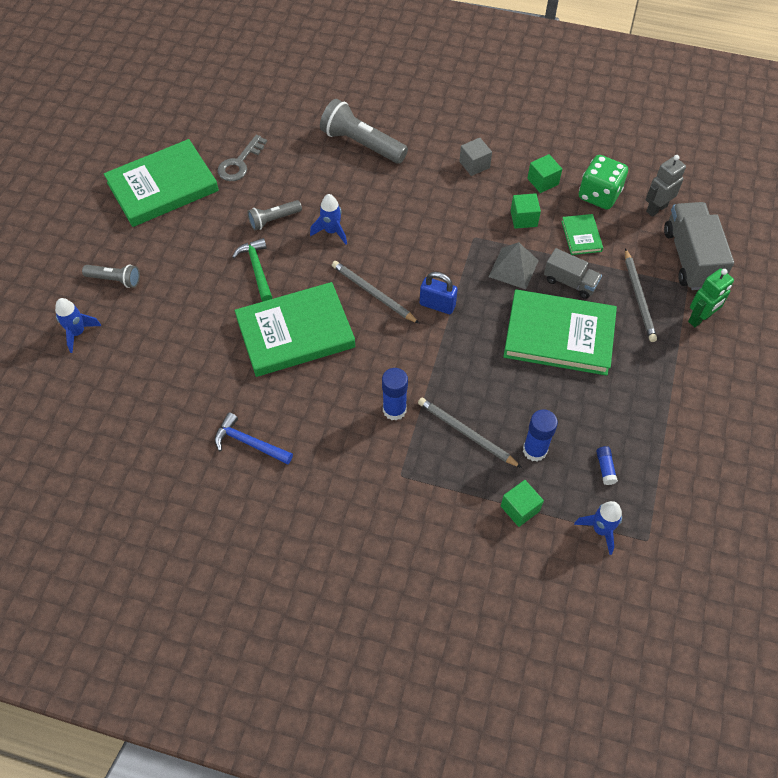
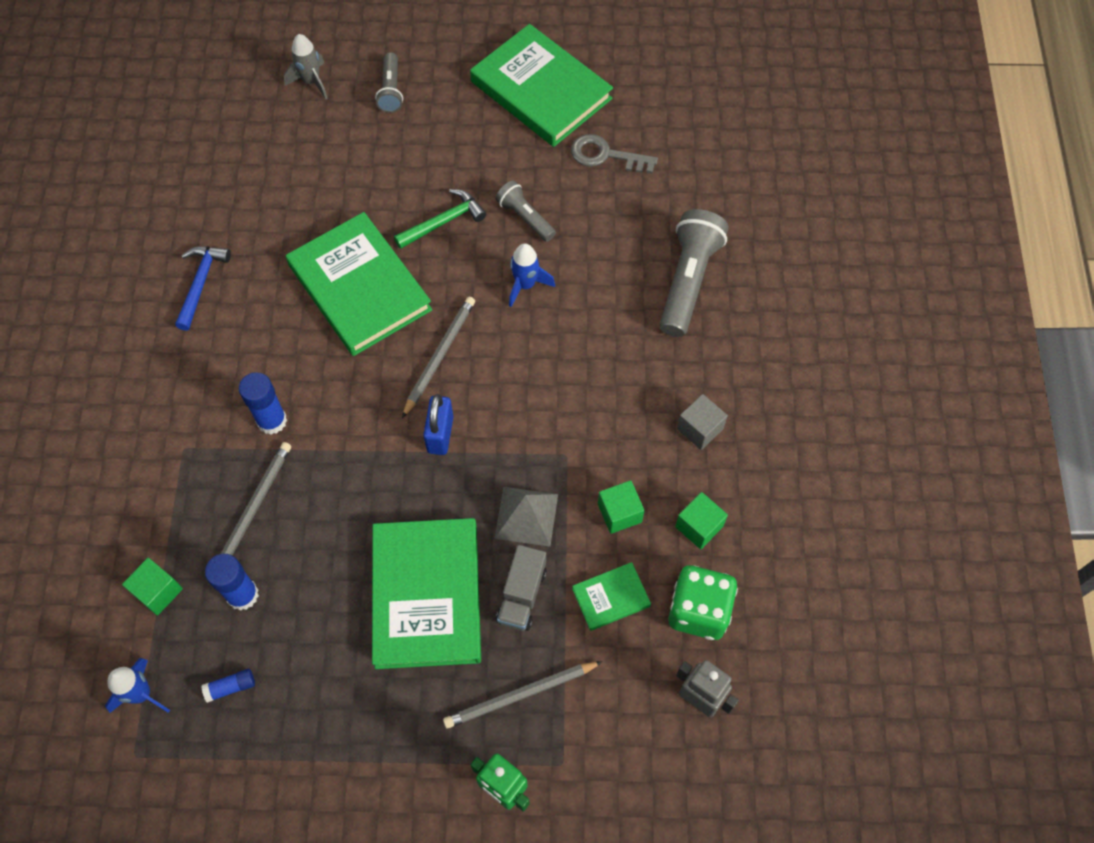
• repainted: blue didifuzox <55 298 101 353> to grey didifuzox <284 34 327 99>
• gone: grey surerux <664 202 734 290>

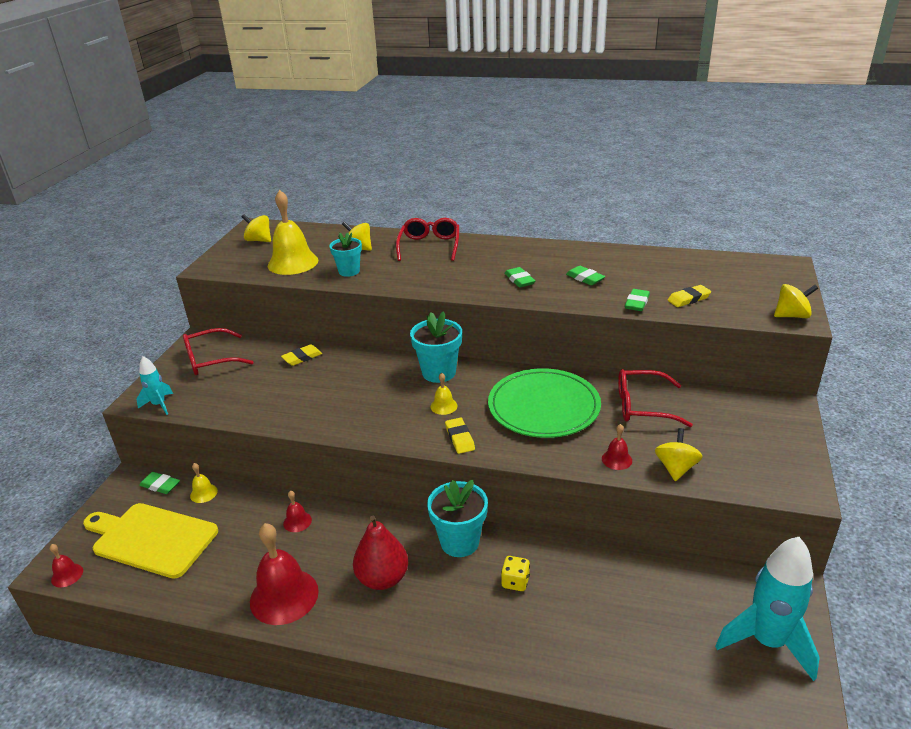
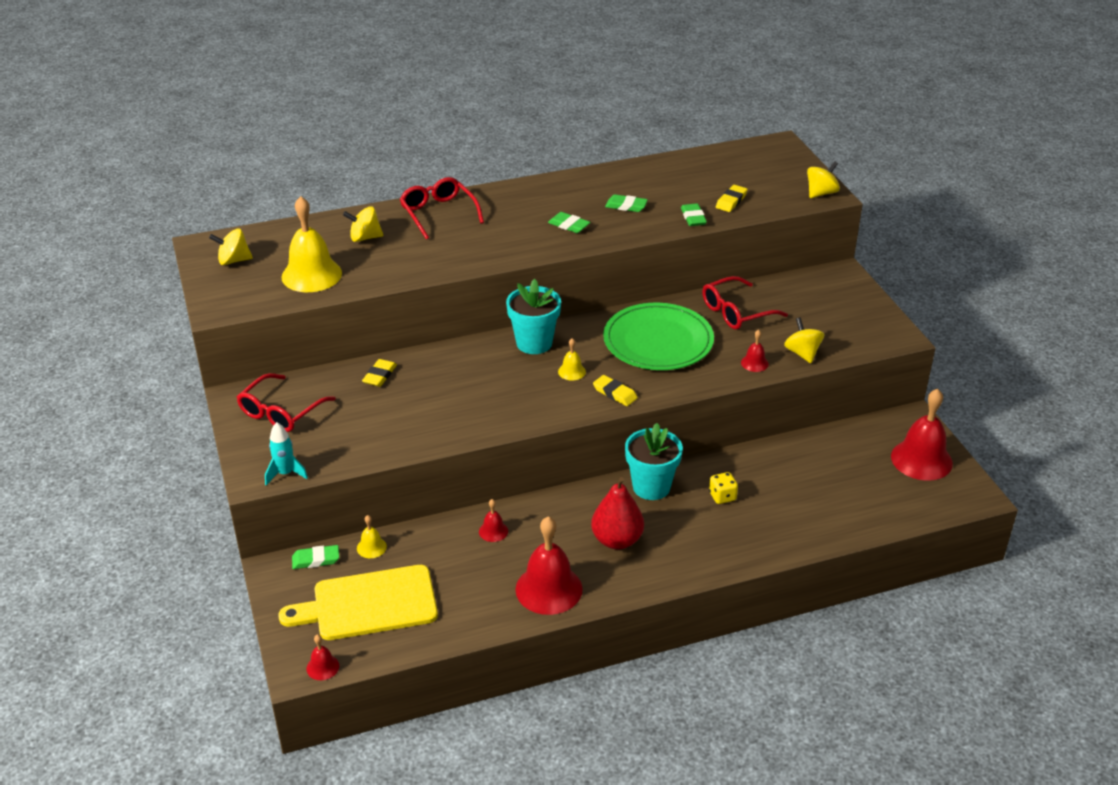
• gone: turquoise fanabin <329 232 362 277>
• swapped: turquoise didifuzox <715 537 820 681> to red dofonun <891 389 953 481>

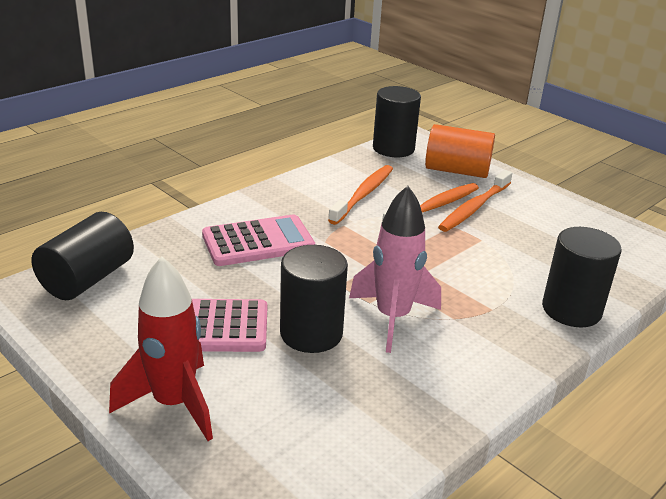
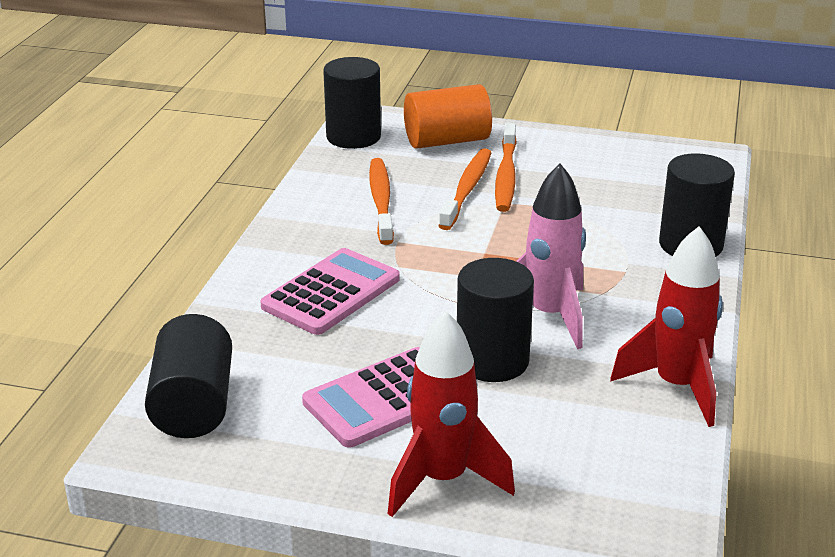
• new: red didifuzox <610 226 723 427>

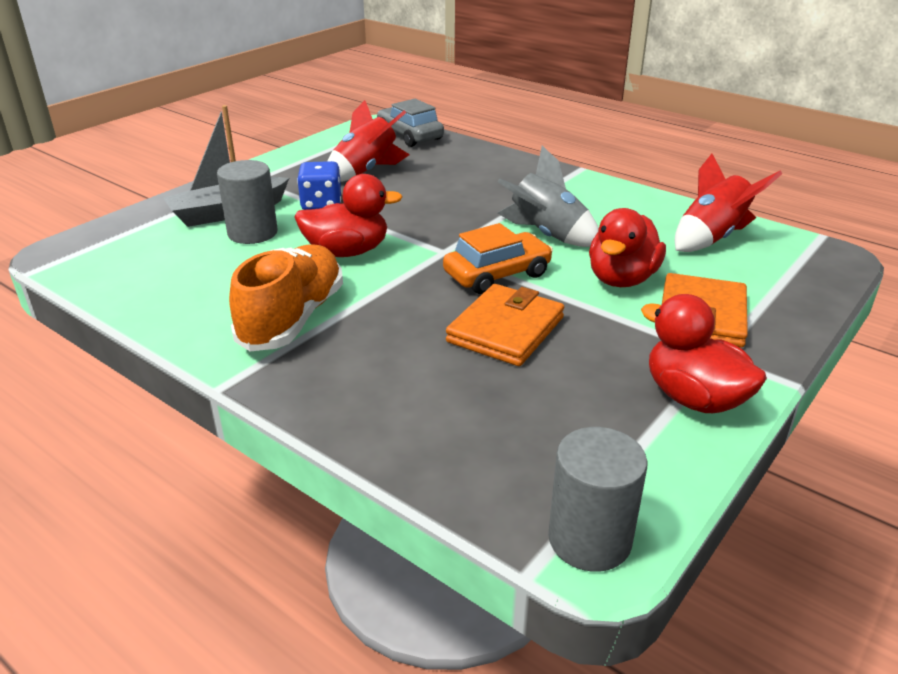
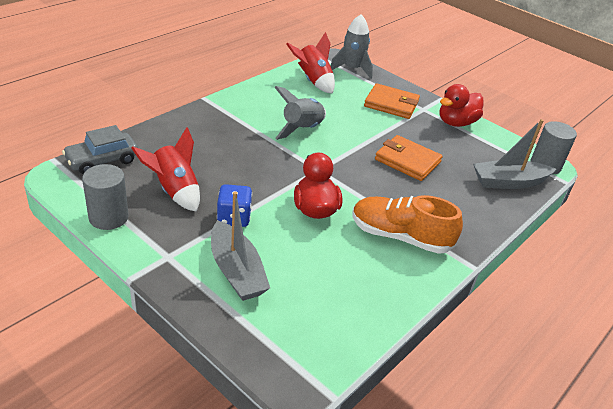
• shifted: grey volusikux <217 160 278 244> to <82 164 129 230>
• gone: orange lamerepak <443 223 553 294>
• gone: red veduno <589 208 666 287>
• new: grey didifuzox <330 14 373 79>
• new: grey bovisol <473 119 556 189>

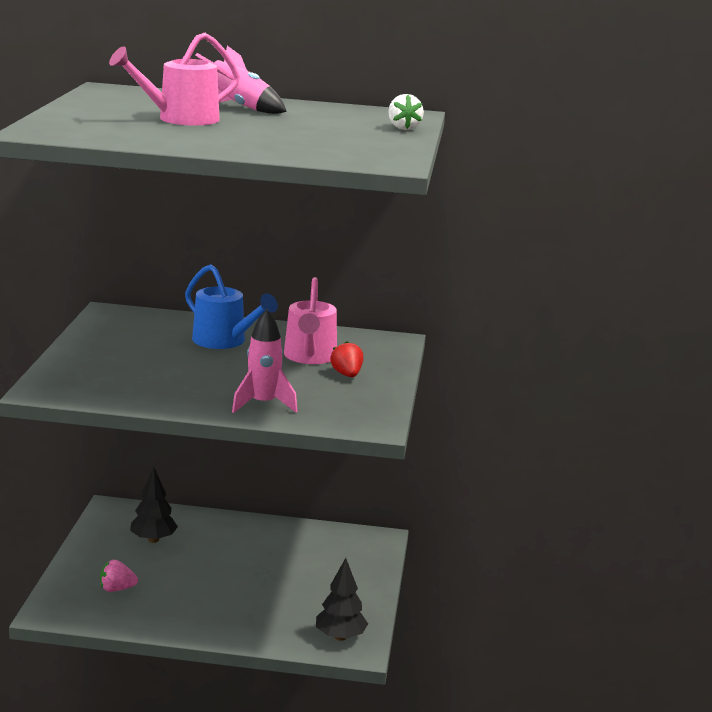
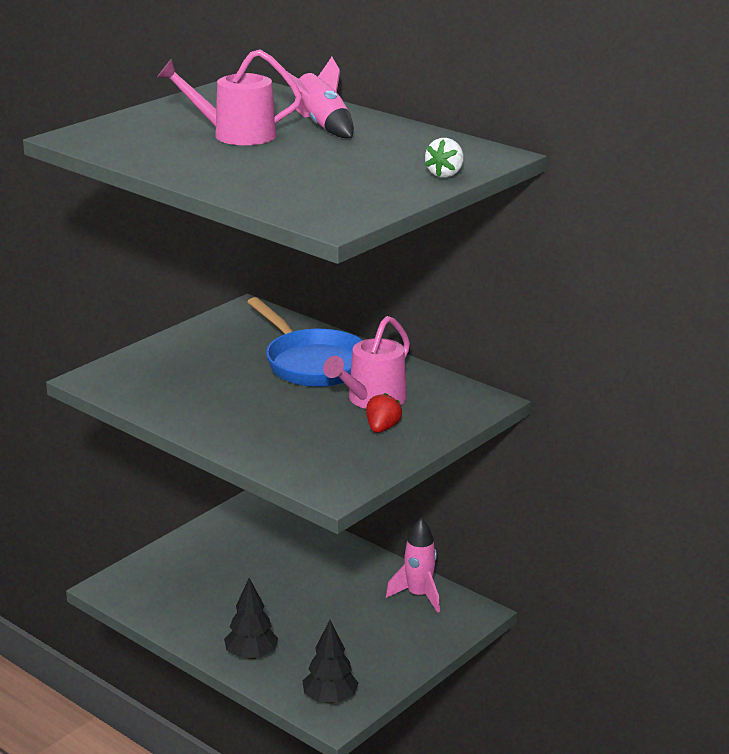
• gone: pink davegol <100 560 138 592>
• shifted: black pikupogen <130 467 178 543> to <224 578 278 660>
• swapped: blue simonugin <185 264 278 349> to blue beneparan <248 297 362 387>
• shifted: pink didifuzox <232 310 298 413> to <386 518 440 613>

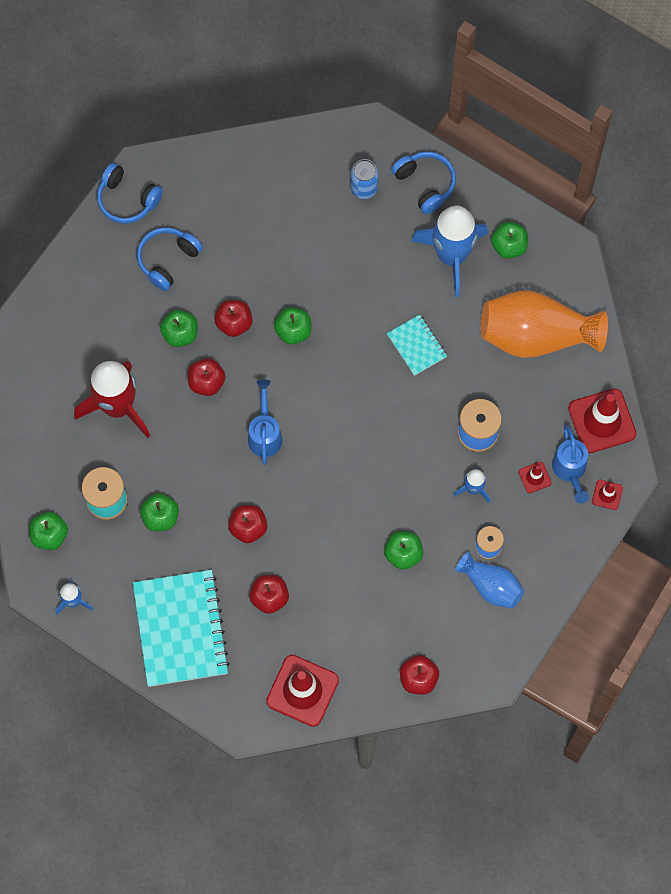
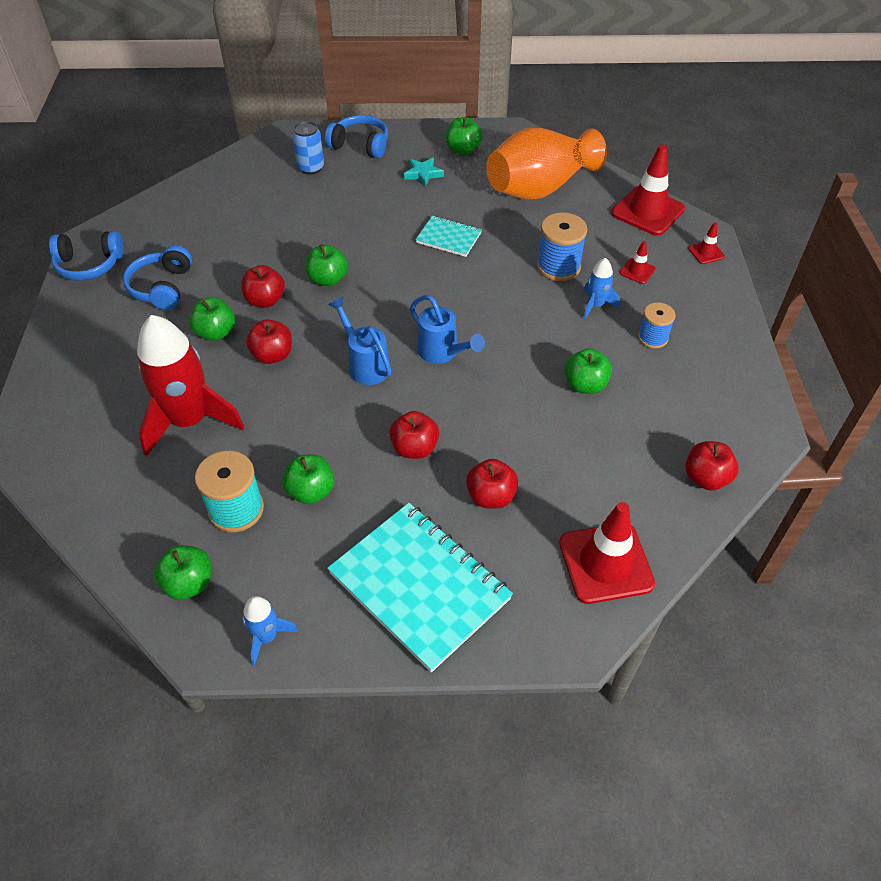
• swapped: blue didifuzox <411 206 488 297> to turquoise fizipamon <404 157 444 187>
• gone: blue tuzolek <455 552 524 608>
• shifted: blue simonugin <552 425 589 504> to <410 295 485 364>

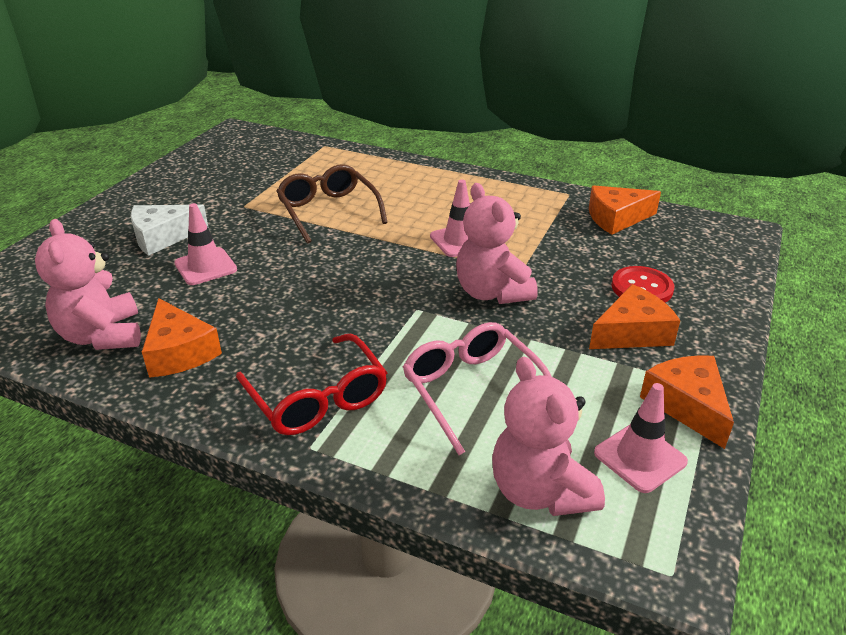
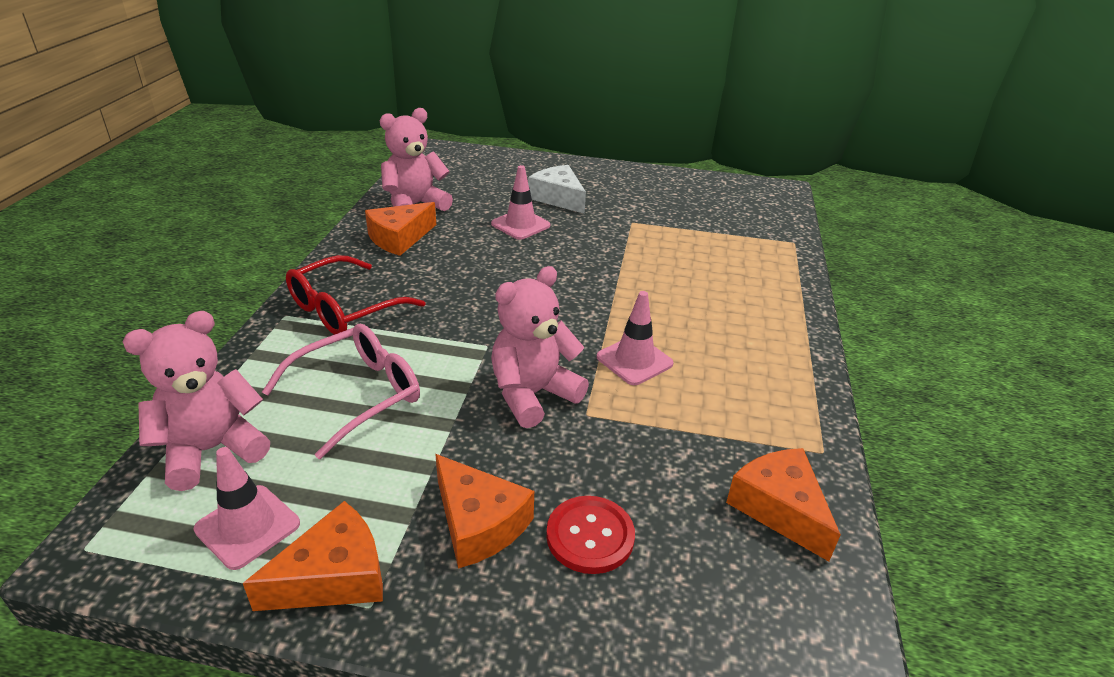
• gone: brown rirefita <276 164 388 243>

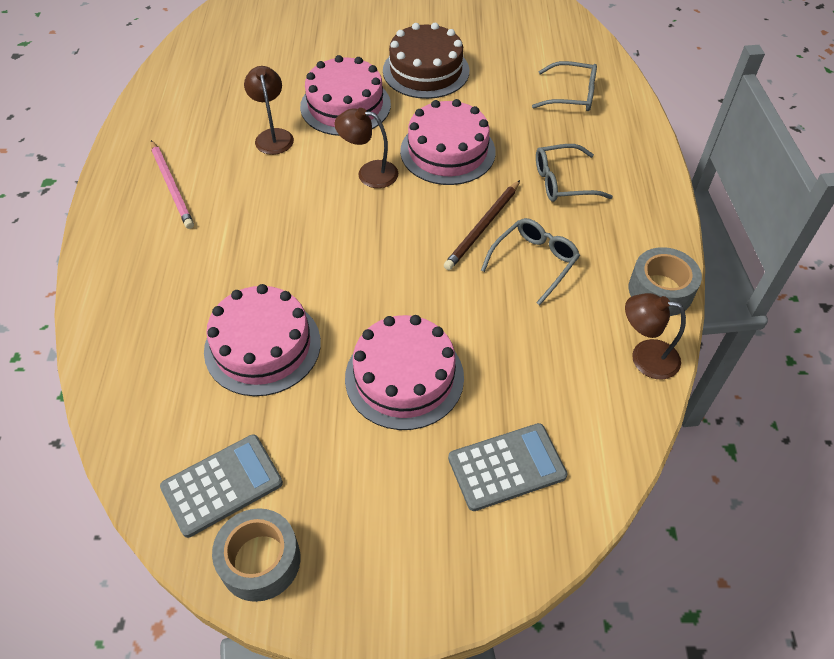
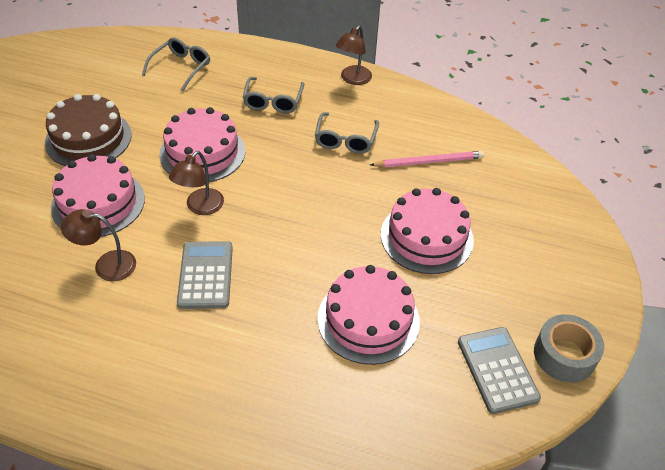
• shifted: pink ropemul <151 140 194 229> to <370 151 484 167>
• gone: brown ropemul <444 180 520 270>
• shifted: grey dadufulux <448 423 568 511> to <177 241 233 309>
• rotated: grey rirefita <481 218 580 305> = <315 112 379 154> 135 degrees counterclockwise
• shifted: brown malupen <625 293 686 379> to <336 25 372 85>
• gone: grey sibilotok <629 247 702 316>

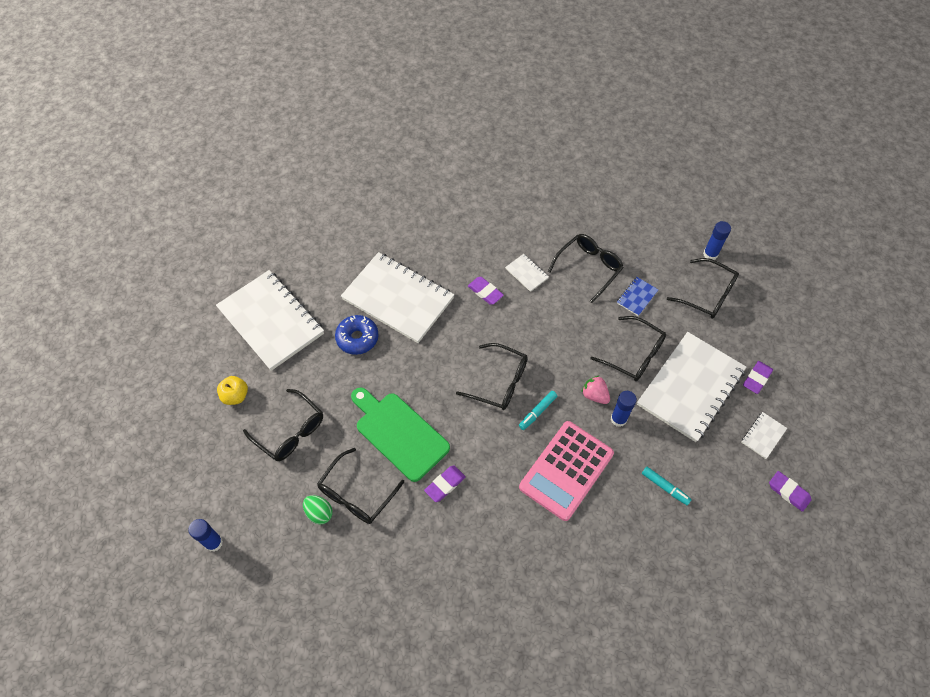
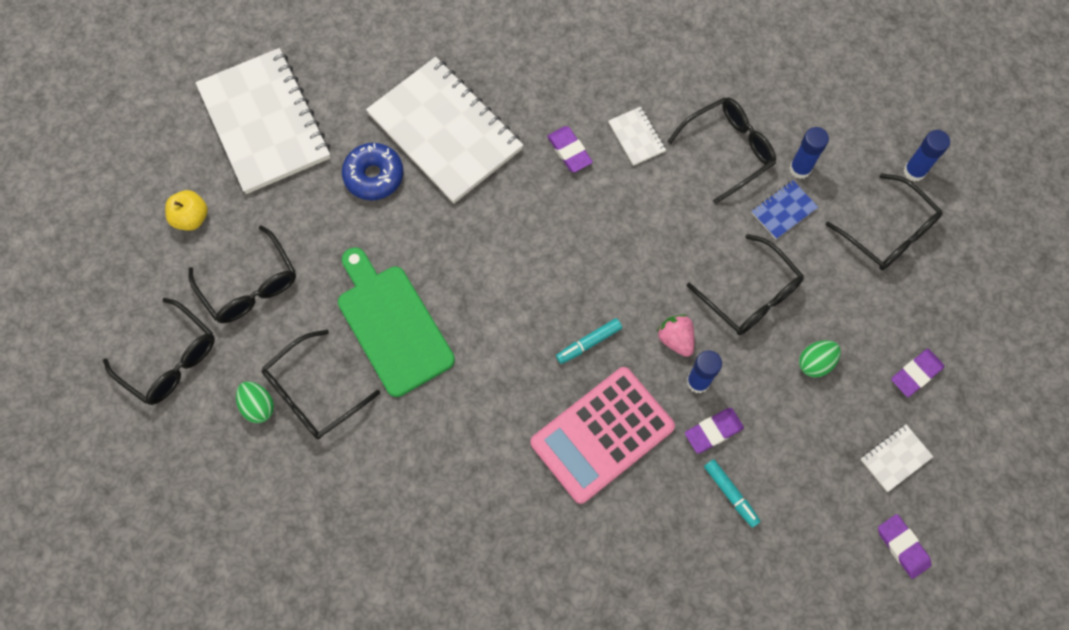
• shifted: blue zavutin <188 519 223 552> to <789 127 829 179>
• shifted: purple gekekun <424 465 466 502> to <685 408 744 453>
• shifted: black rirefita <456 343 528 410> to <103 298 215 405>
• swapped: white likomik <637 332 746 442> to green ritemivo <799 340 841 378>

